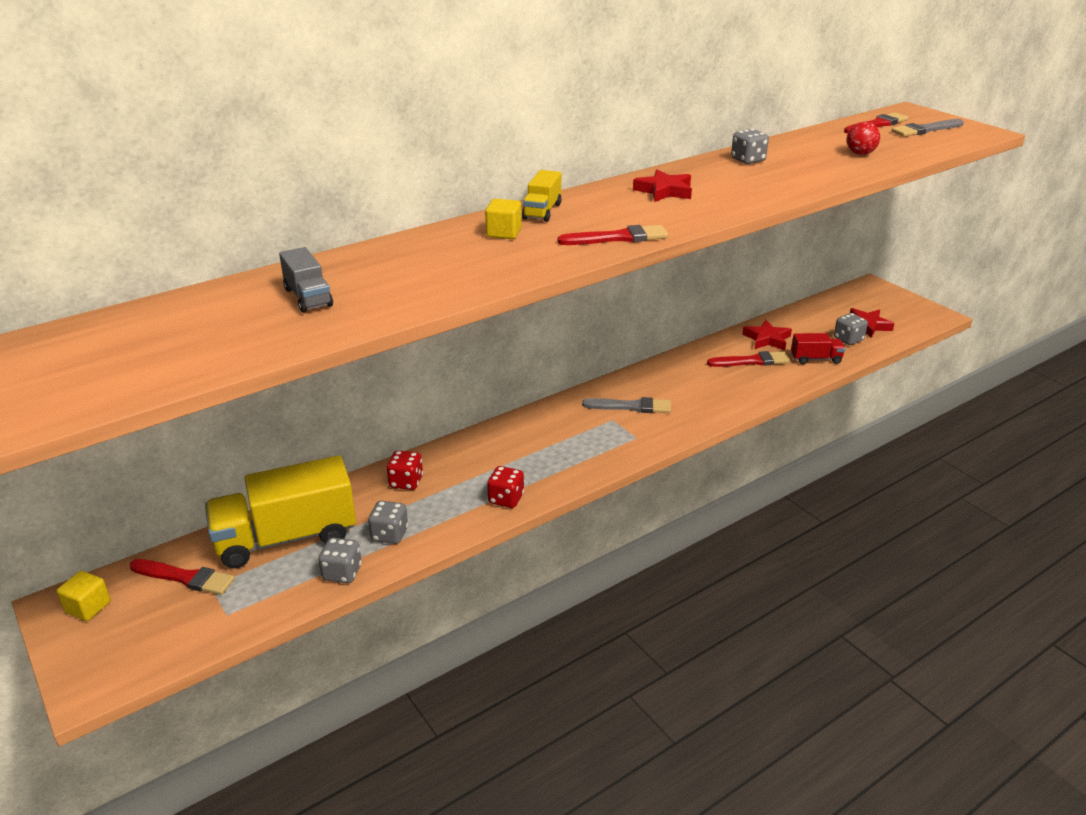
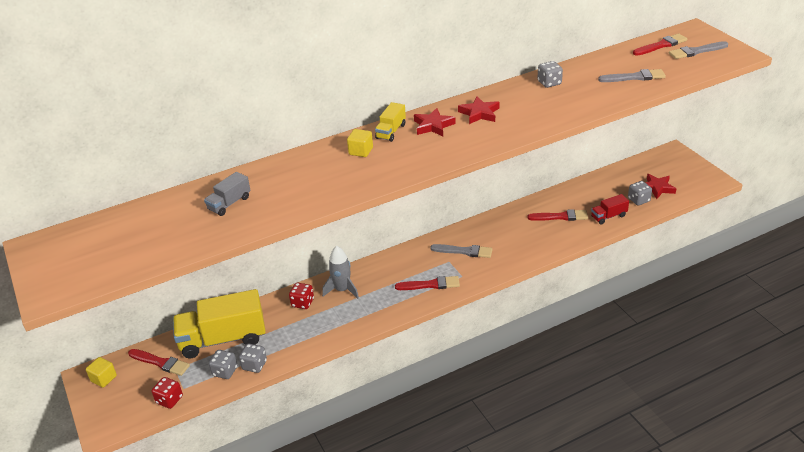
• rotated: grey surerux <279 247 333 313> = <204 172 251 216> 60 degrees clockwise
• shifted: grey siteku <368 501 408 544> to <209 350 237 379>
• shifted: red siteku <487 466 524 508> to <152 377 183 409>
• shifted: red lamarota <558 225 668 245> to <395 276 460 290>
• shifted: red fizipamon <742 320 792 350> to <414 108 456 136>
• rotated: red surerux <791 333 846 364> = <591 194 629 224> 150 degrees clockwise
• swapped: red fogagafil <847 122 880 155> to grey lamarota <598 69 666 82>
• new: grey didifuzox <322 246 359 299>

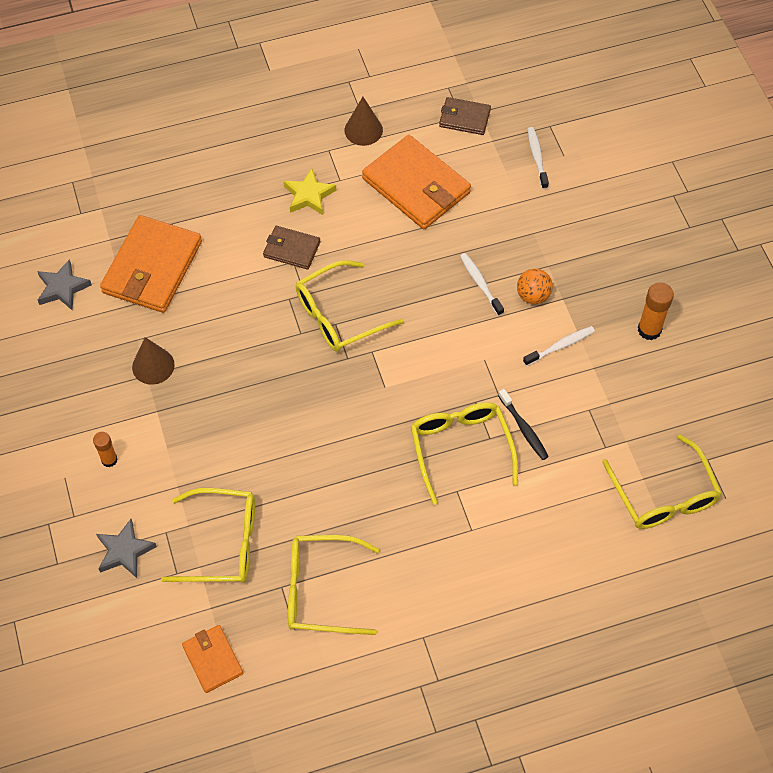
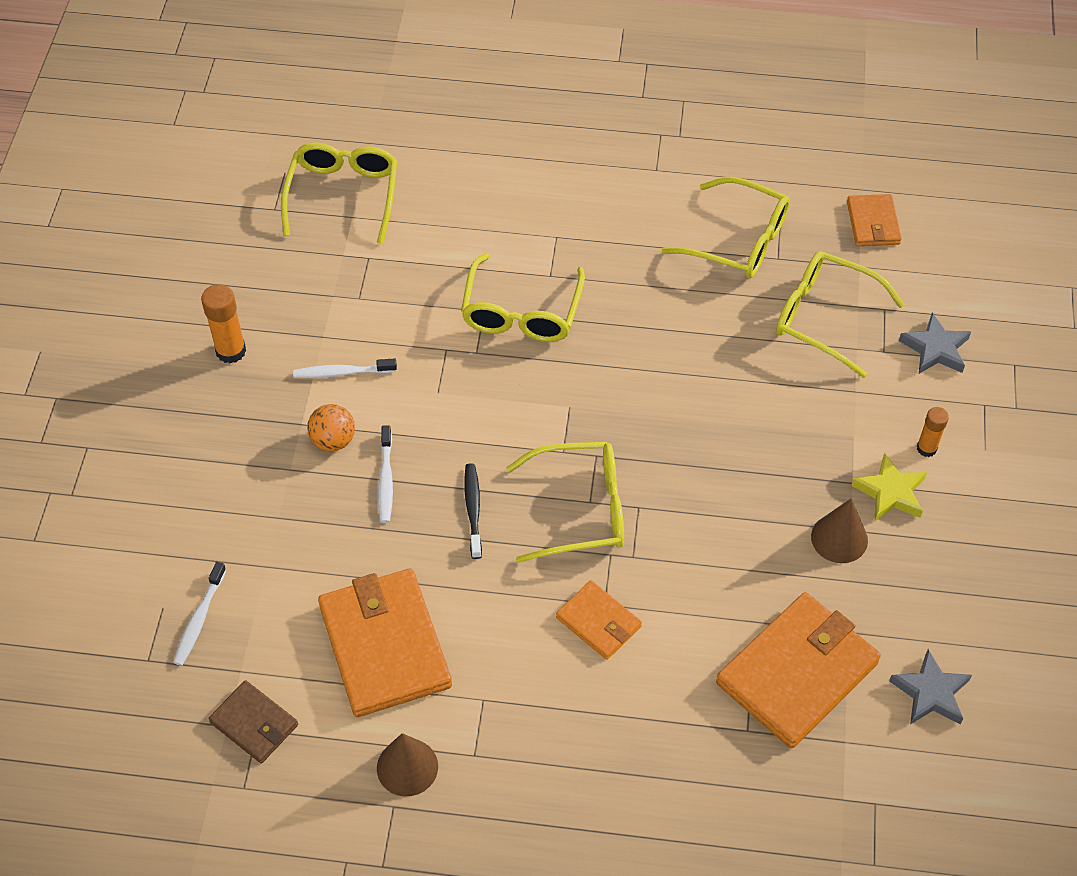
• repainted: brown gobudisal <263 226 320 270> to orange gobudisal <556 580 642 660>
• shifted: yellow fizipamon <283 168 336 215> to <851 453 927 521>
• shifted: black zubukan <498 389 549 460> to <464 463 482 559>

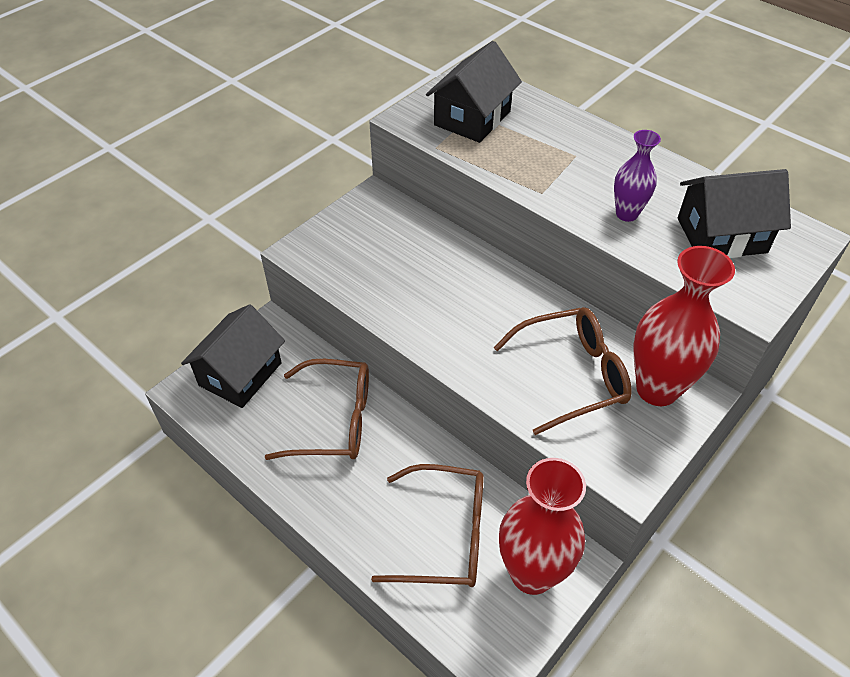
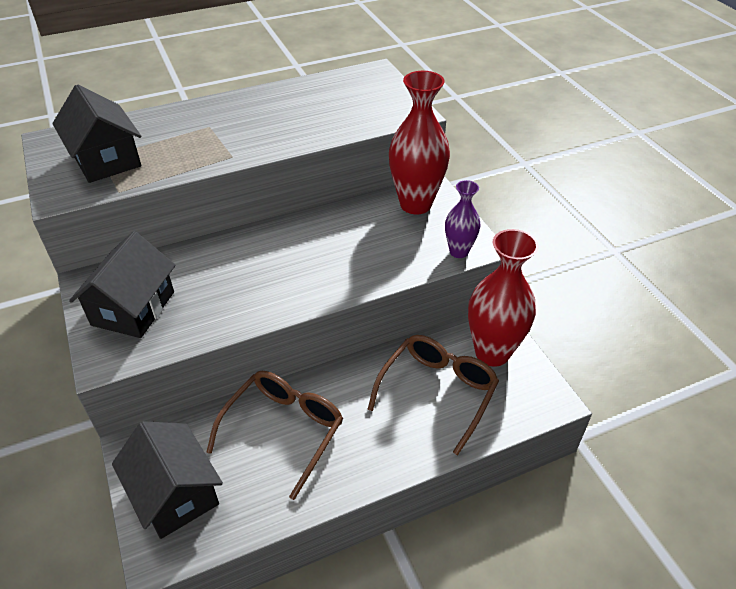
• gone: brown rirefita <493 307 632 435>
• shifted: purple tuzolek <614 130 661 222> to <445 180 480 258>
• shifted: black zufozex <678 169 791 258> to <69 231 176 338>

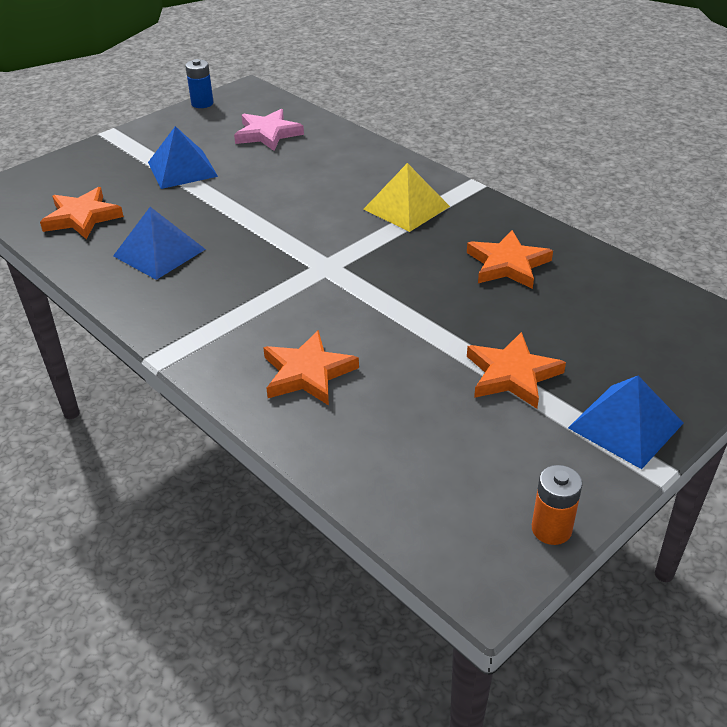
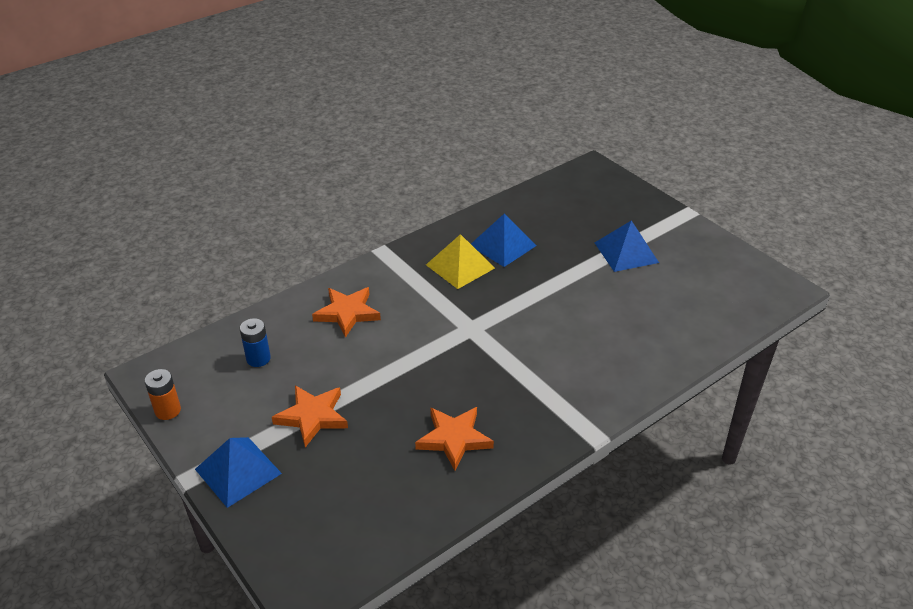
• gone: orange fizipamon <40 187 124 239>
• shifted: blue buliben <185 59 214 108> to <240 318 271 367>
• gone: pink fizipamon <234 109 304 151>
• shifted: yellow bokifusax <364 163 450 232> to <426 234 495 289>

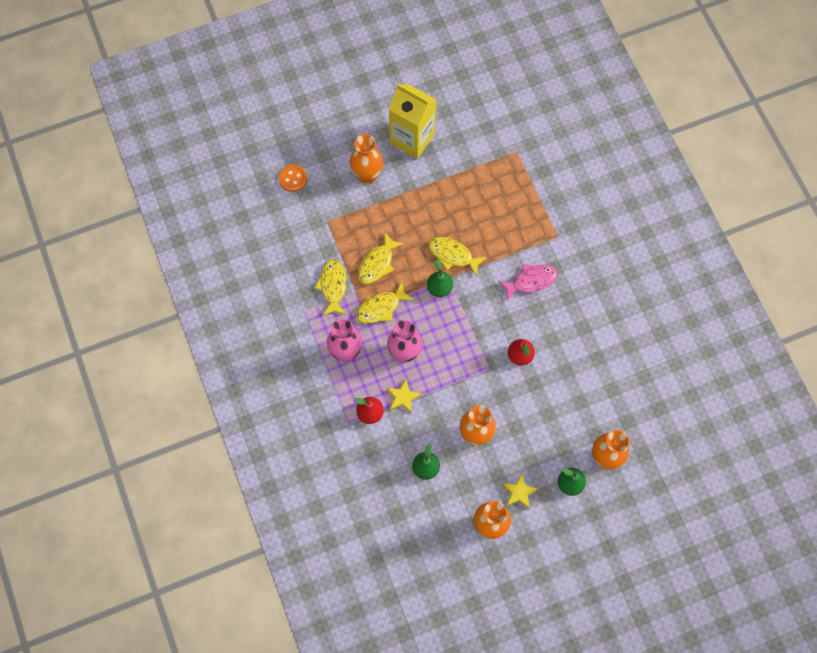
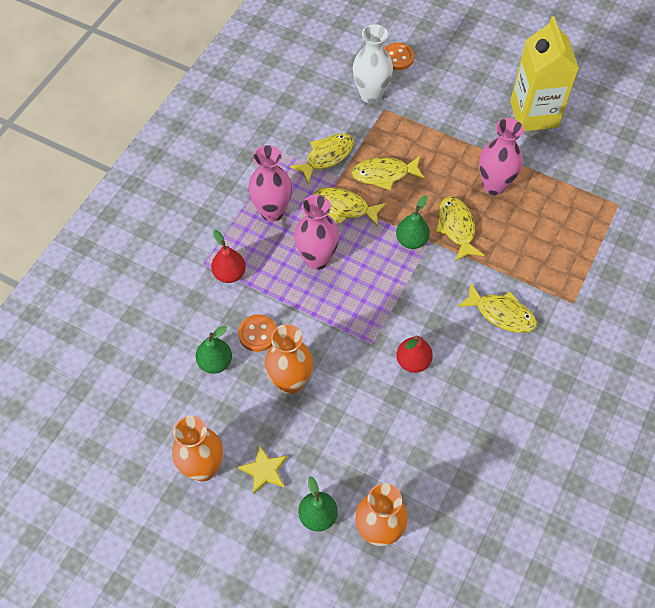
• gone: orange tuzolek <350 134 383 185>
• gone: yellow fizipamon <386 380 422 414>
• repainted: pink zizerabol <499 264 558 301> to yellow zizerabol <457 283 537 333>
• new: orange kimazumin <238 314 277 352>
• new: white tuzolek <353 24 393 104>
• new: pink tuzolek <479 118 524 195>

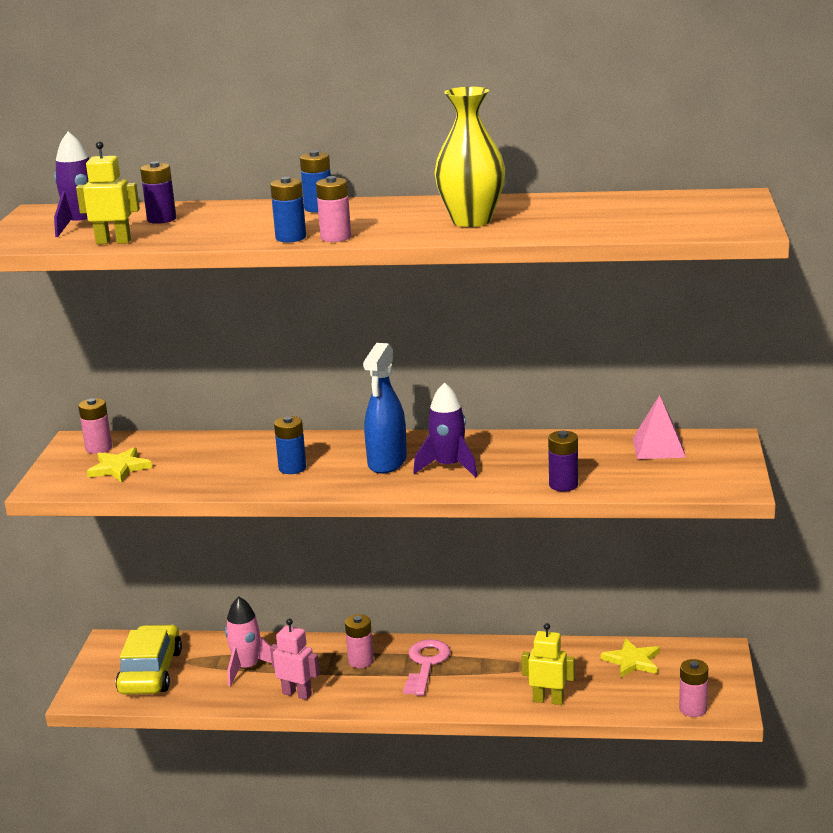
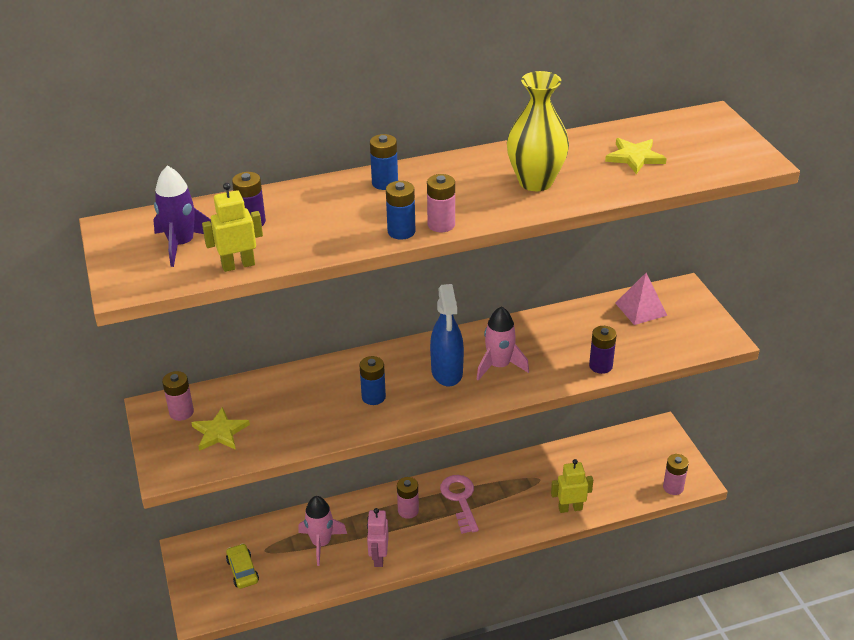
• scaled: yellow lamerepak <116 624 182 694> = <226 543 259 589> x0.56
• rotated: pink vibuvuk <270 618 320 700> = <367 508 389 567> 90 degrees counterclockwise
• repainted: purple didifuzox <413 382 477 477> to pink didifuzox <477 306 529 380>
• shifted: yellow fizipamon <601 638 660 678> to <605 138 667 174>

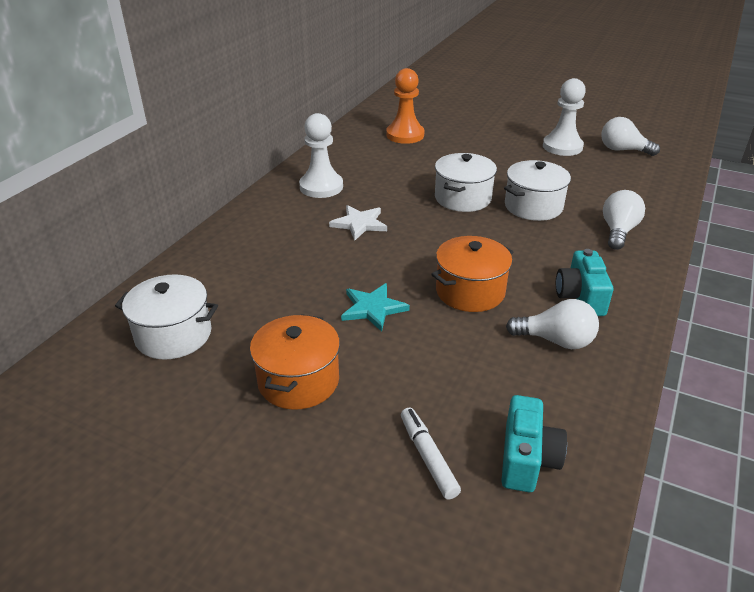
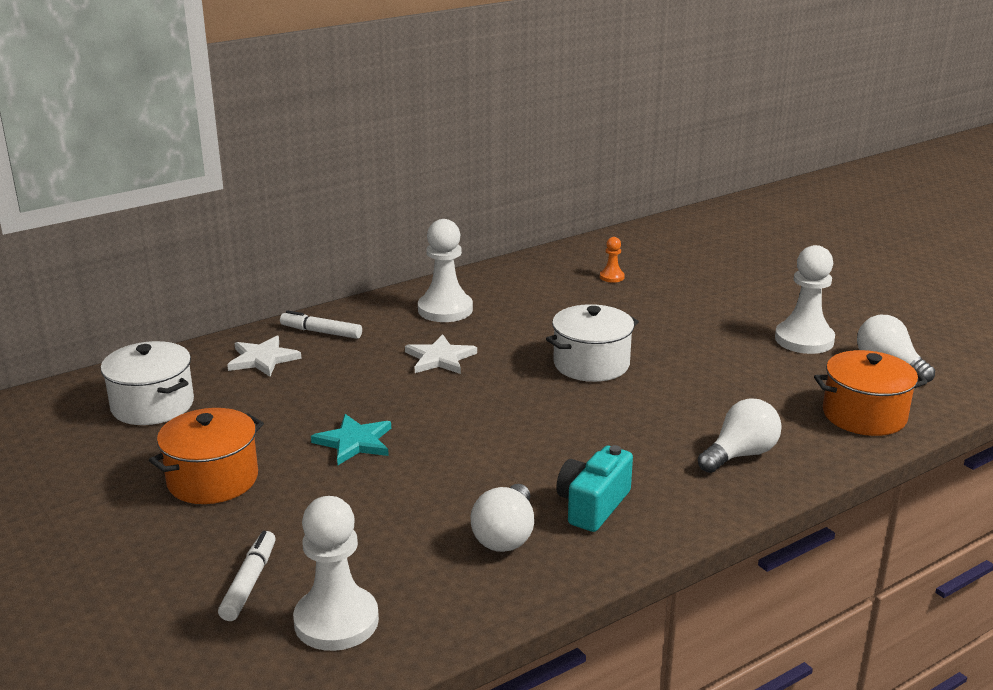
• scaled: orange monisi <386 68 424 144> = <600 237 625 283> x0.47
• shifted: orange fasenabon <431 236 513 312> to <814 350 928 436>
• swapped: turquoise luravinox <501 395 567 492> to white monisi <293 496 379 651>
• gone: white fasenabon <504 160 571 221>
• rotated: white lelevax <506 299 599 349> = <470 484 534 552> 60 degrees clockwise
• new: white fizipamon <227 336 302 377>
• new: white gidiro <280 310 362 339>

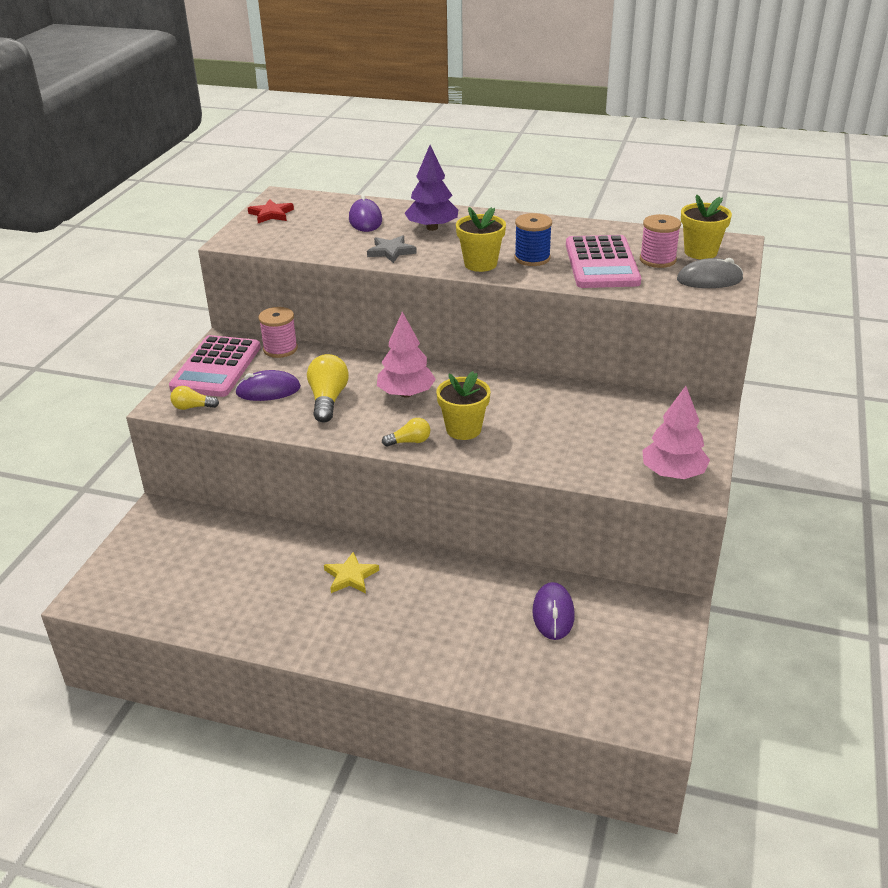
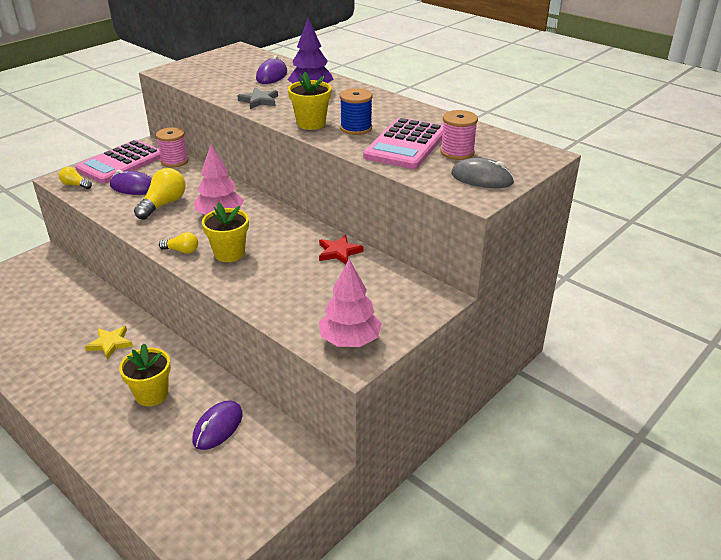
• shifted: red fizipamon <248 199 294 223> to <319 235 364 264>
• shifted: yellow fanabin <681 194 732 259> to <119 343 171 406>

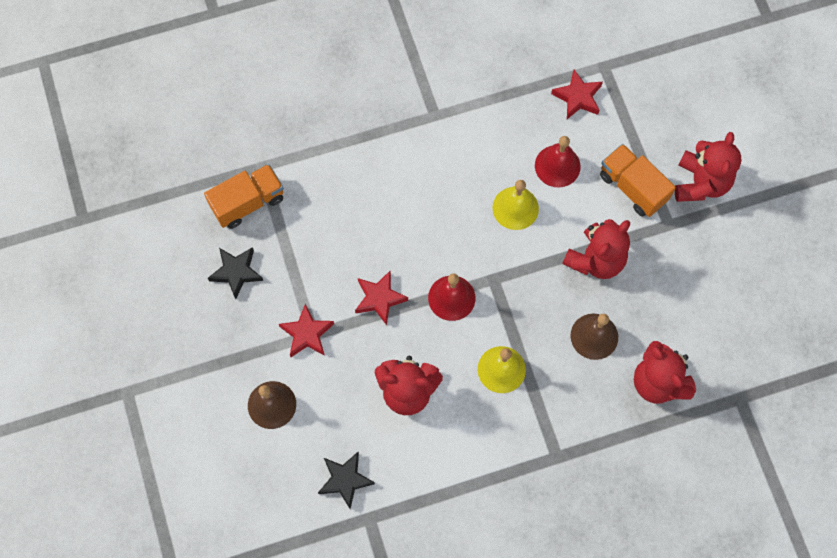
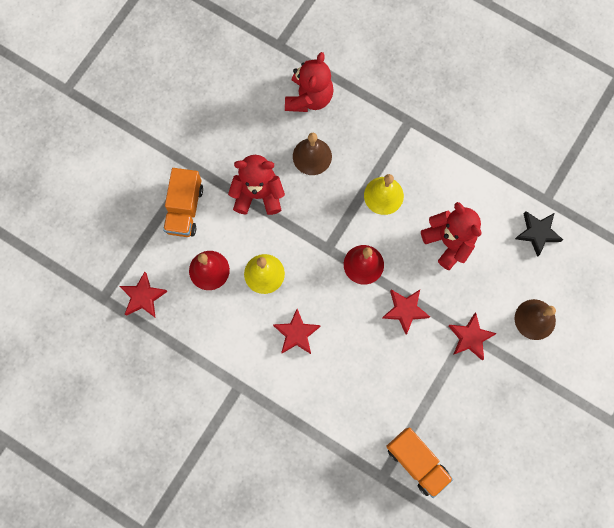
• rotated: orange surerux <204 164 284 229> = <386 428 453 498> 150 degrees counterclockwise
• gone: black fizipamon <208 247 263 299>
• gone: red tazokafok <675 132 741 202>
• new: red fizipamon <273 309 321 354>

